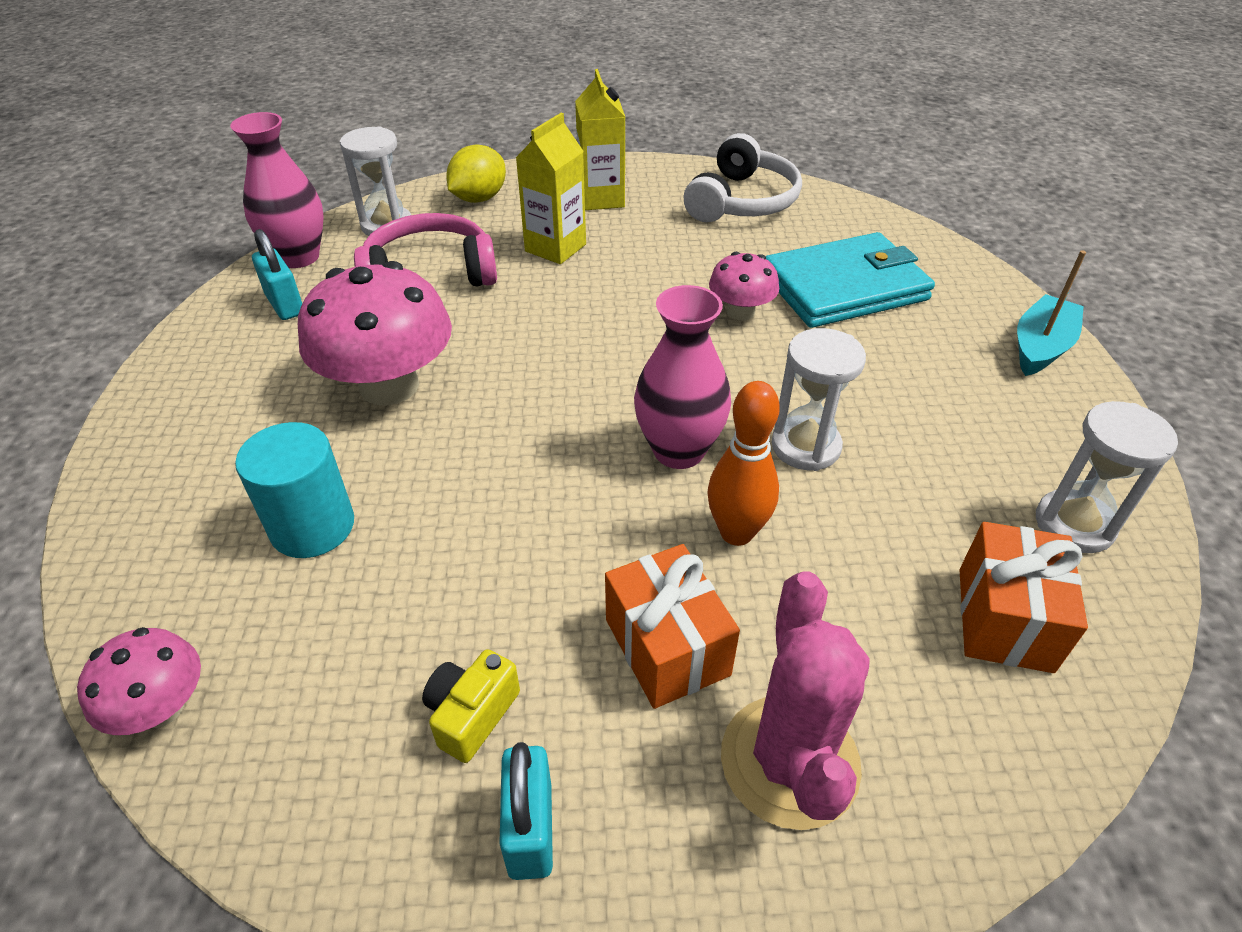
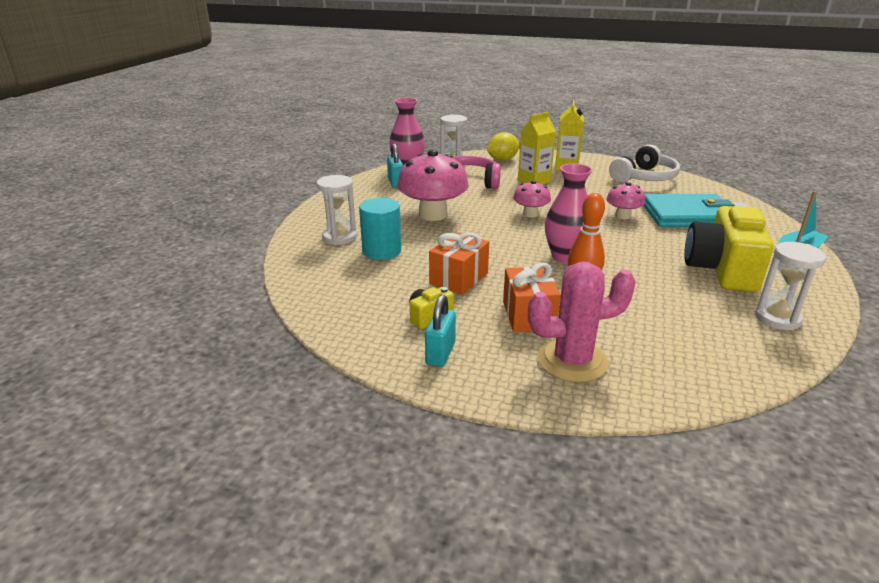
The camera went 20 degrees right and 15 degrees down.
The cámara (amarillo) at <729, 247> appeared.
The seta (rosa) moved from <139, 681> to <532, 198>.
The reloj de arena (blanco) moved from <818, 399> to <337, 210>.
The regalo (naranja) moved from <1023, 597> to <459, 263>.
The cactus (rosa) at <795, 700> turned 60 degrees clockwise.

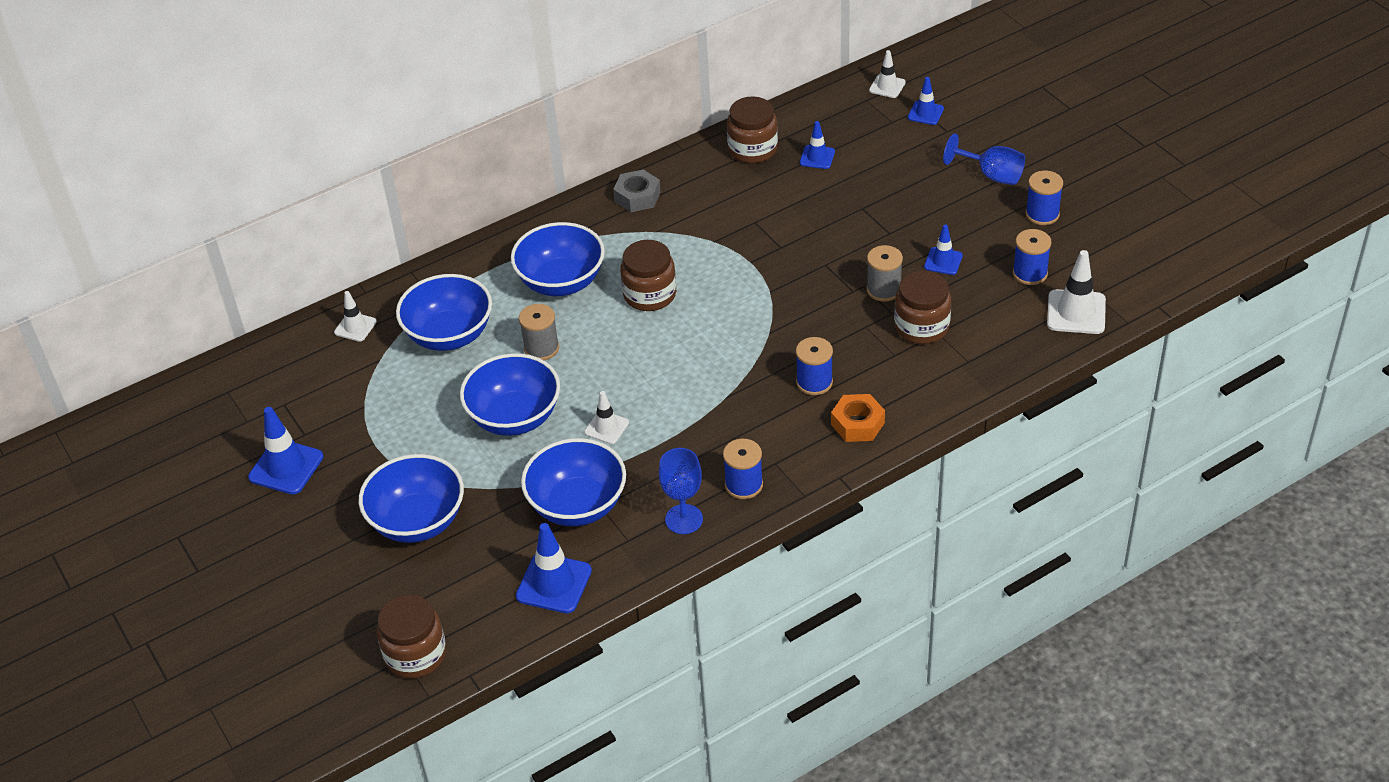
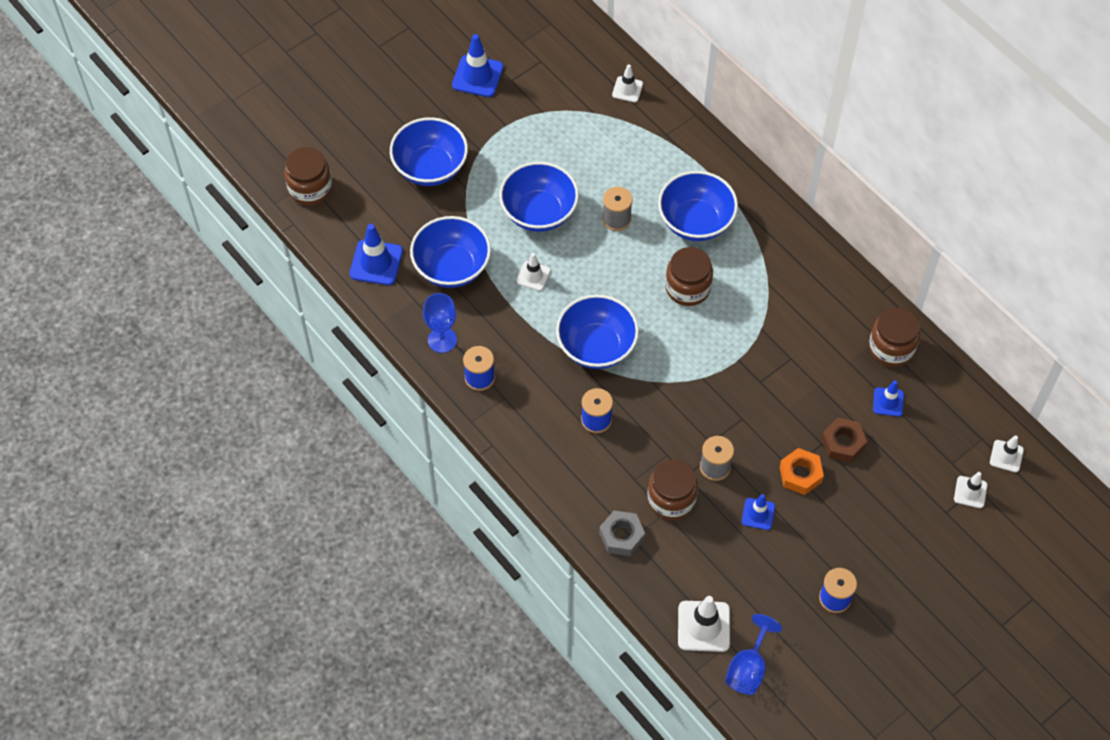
The camera went 80 degrees right and 15 degrees up.
The carrete (azul) at <1032, 257> disappeared.
The tuerca (marrón) at <844, 440> appeared.
The cuenco (azul) moved from <444, 312> to <597, 332>.
The tuerca (gris) moved from <637, 190> to <622, 533>.
The tuerca (naranja) moved from <858, 418> to <802, 471>.
The copa (azul) moved from <984, 159> to <753, 654>.
The cono de tráfico (azul) at <926, 101> became the cono de tráfico (blanco) at <970, 490>.

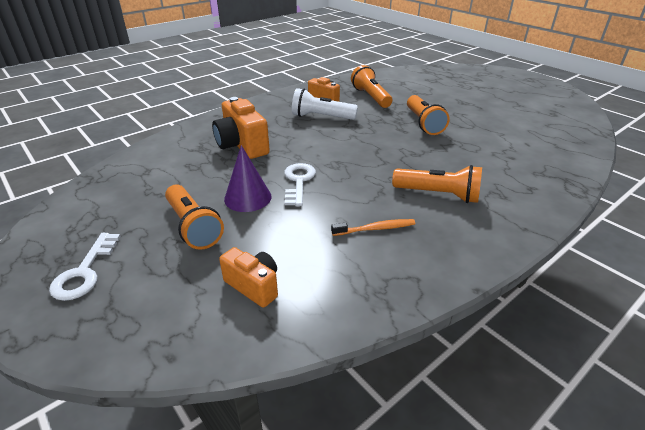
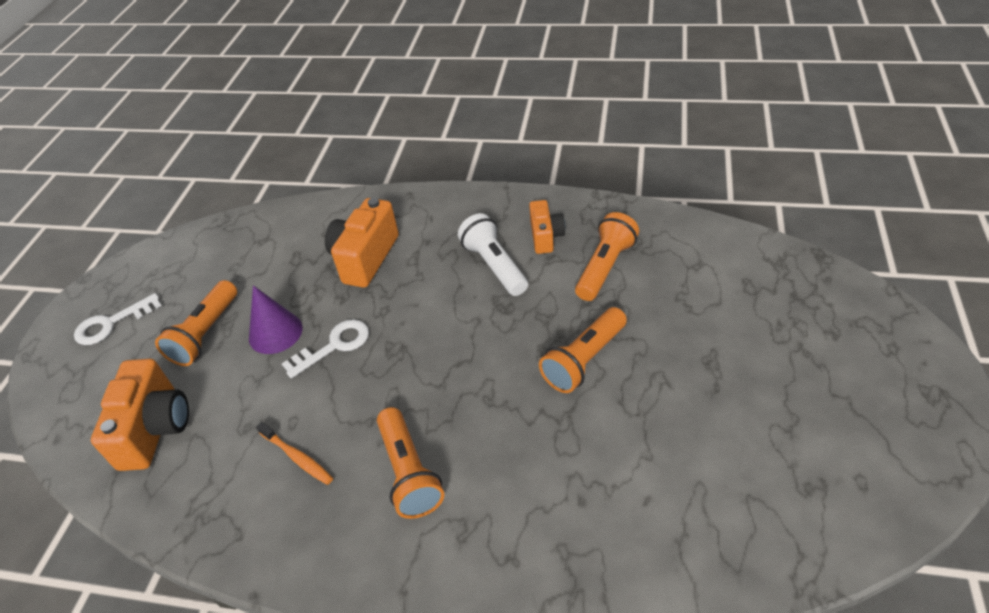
The camera went 55 degrees right and 10 degrees up.
The cámara (naranja) at <248, 277> changed to 1.64 times the size.

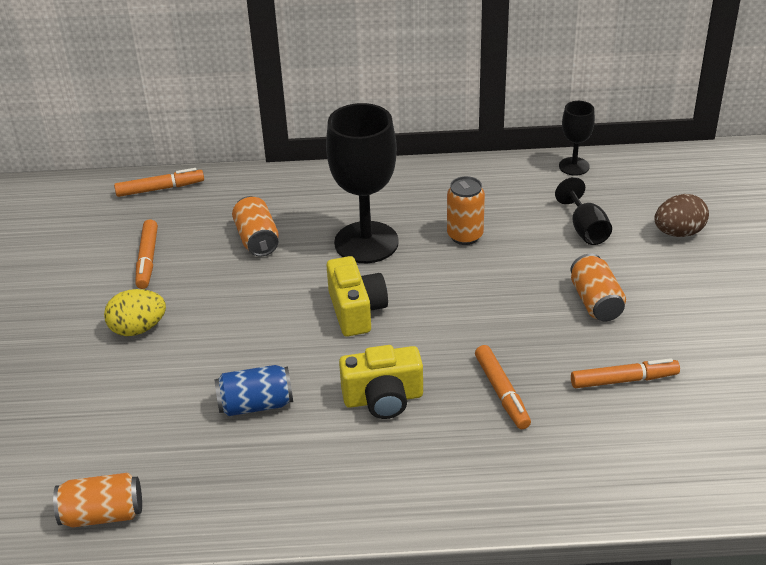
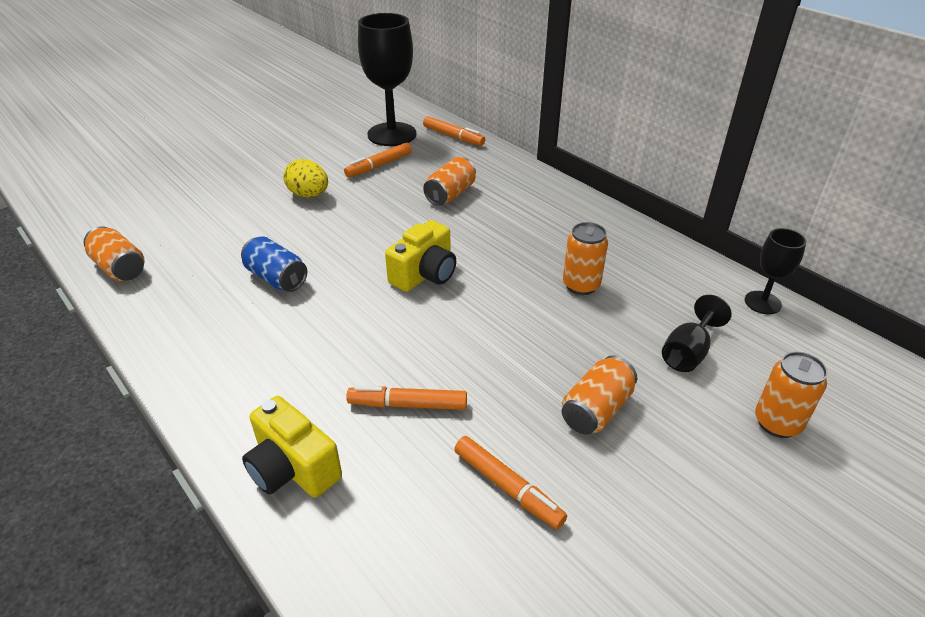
The camera went 50 degrees right and 0 degrees up.
The copa (negro) moved from <362, 183> to <387, 79>.
The cámara (amarillo) moved from <381, 382> to <292, 447>.
The huevo (marrón) at <681, 215> was replaced by the lata (naranja) at <791, 395>.
The rotulador (naranja) at <503, 387> turned 60 degrees clockwise.

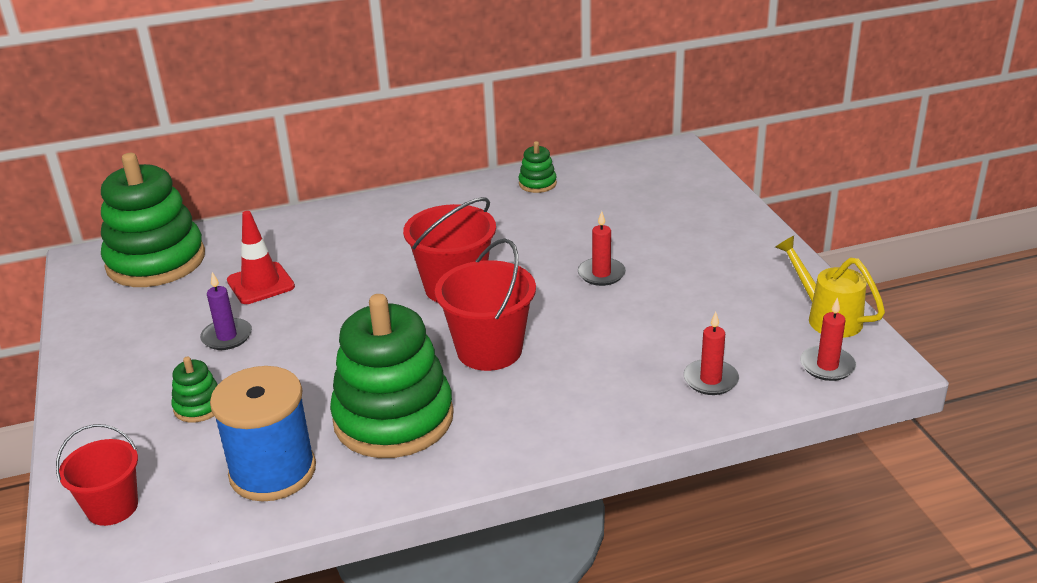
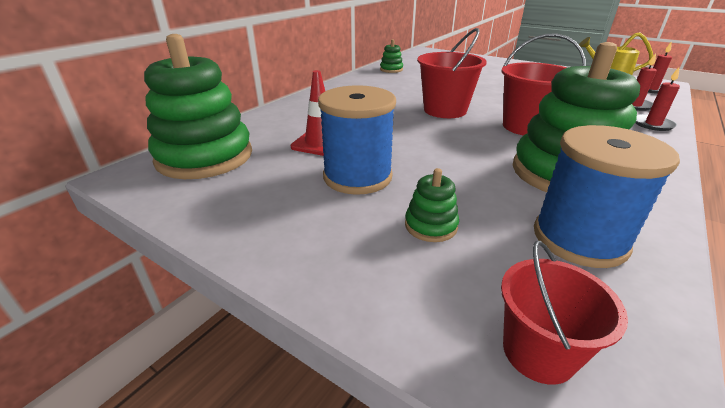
The camera went 40 degrees left and 0 degrees up.
The vela (rojo) moved from <602, 248> to <657, 99>.
The vela (morado) at <226, 311> was replaced by the carrete (azul) at <357, 140>.

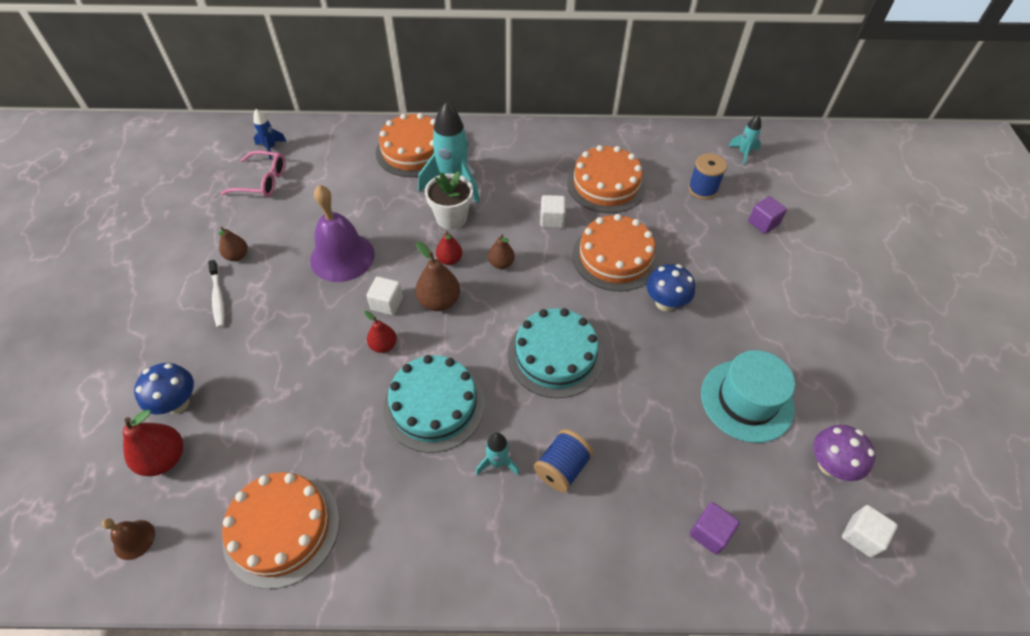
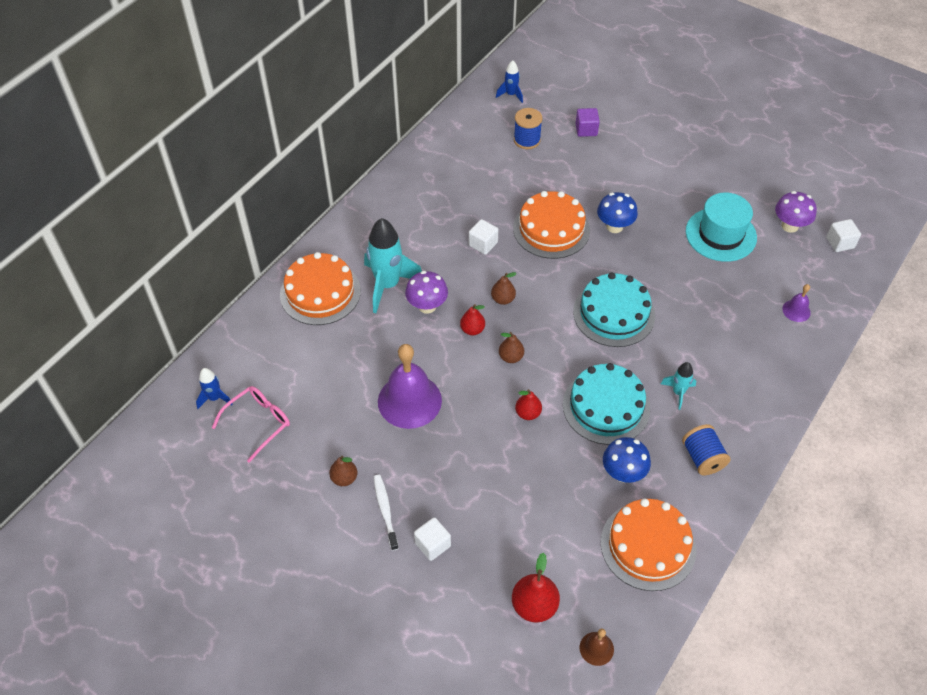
The camera went 55 degrees left and 0 degrees up.
The tarta (naranja) at <606, 179> disappeared.
The seta (azul) moved from <164, 389> to <627, 460>.
The cubo (blanco) moved from <384, 295> to <432, 539>.
The carrete (azul) moved from <564, 460> to <706, 449>.
The maceta (blanco) at <449, 200> was replaced by the seta (morado) at <426, 292>.
The cubo (morado) at <714, 528> was replaced by the campana (morado) at <796, 303>.
The cohete (turquesa) at <745, 140> became the cohete (azul) at <509, 81>.
The cepillo de dientes (blanco) at <216, 294> turned 120 degrees counterclockwise.
The pera (marrón) at <437, 276> changed to 0.63 times the size.

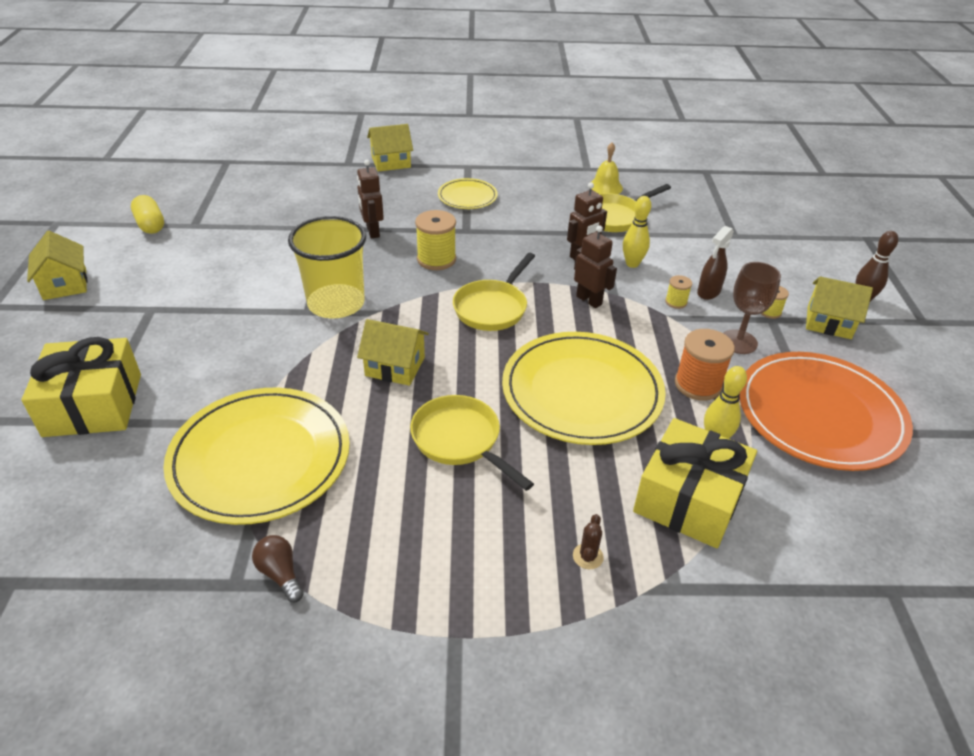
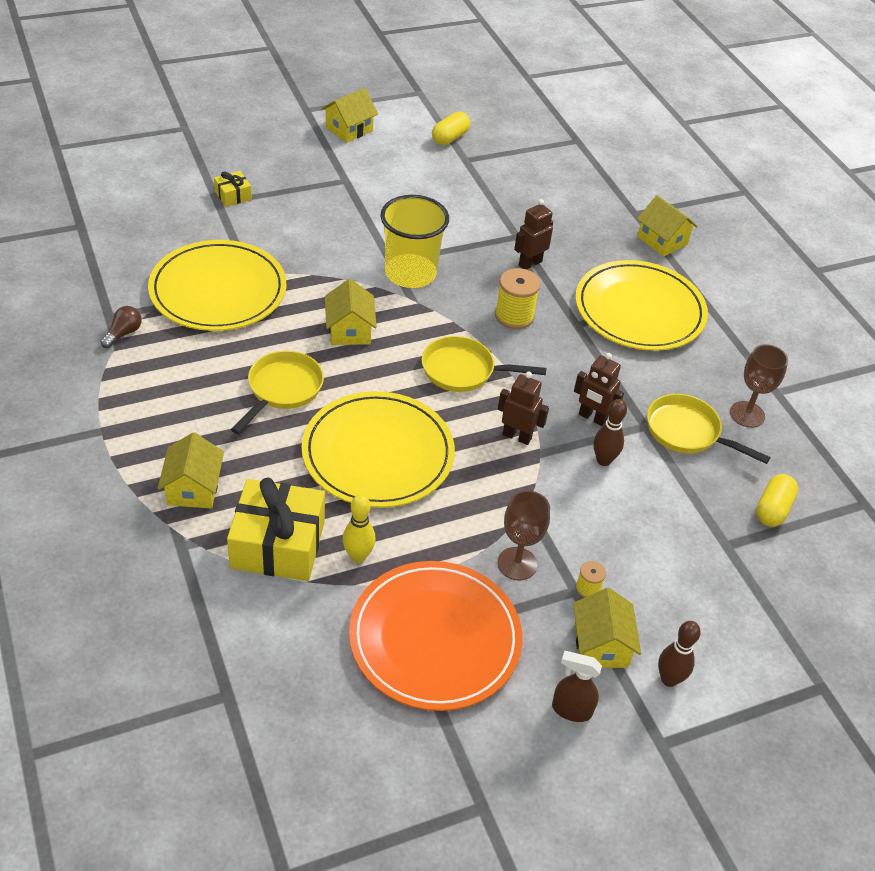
The camera went 65 degrees right and 5 degrees up.
The carrete (amarillo) at <678, 292> disappeared.
The carrete (naranja) at <705, 365> disappeared.
The cápsula (amarillo) at <777, 500> appeared.
The pulverizador (marrón) moved from <715, 263> to <577, 686>.
The cactus (marrón) at <588, 541> was replaced by the casa (amarillo) at <191, 470>.
The campana (amarillo) at <607, 168> was replaced by the copa (marrón) at <759, 386>.
The bolo (amarillo) at <637, 232> became the bolo (marrón) at <610, 432>.
The robot (marrón) at <595, 266> turned 90 degrees counterclockwise.
The regalo (amarillo) at <81, 387> changed to 0.47 times the size.
The plato (amarillo) at <468, 193> changed to 1.98 times the size.

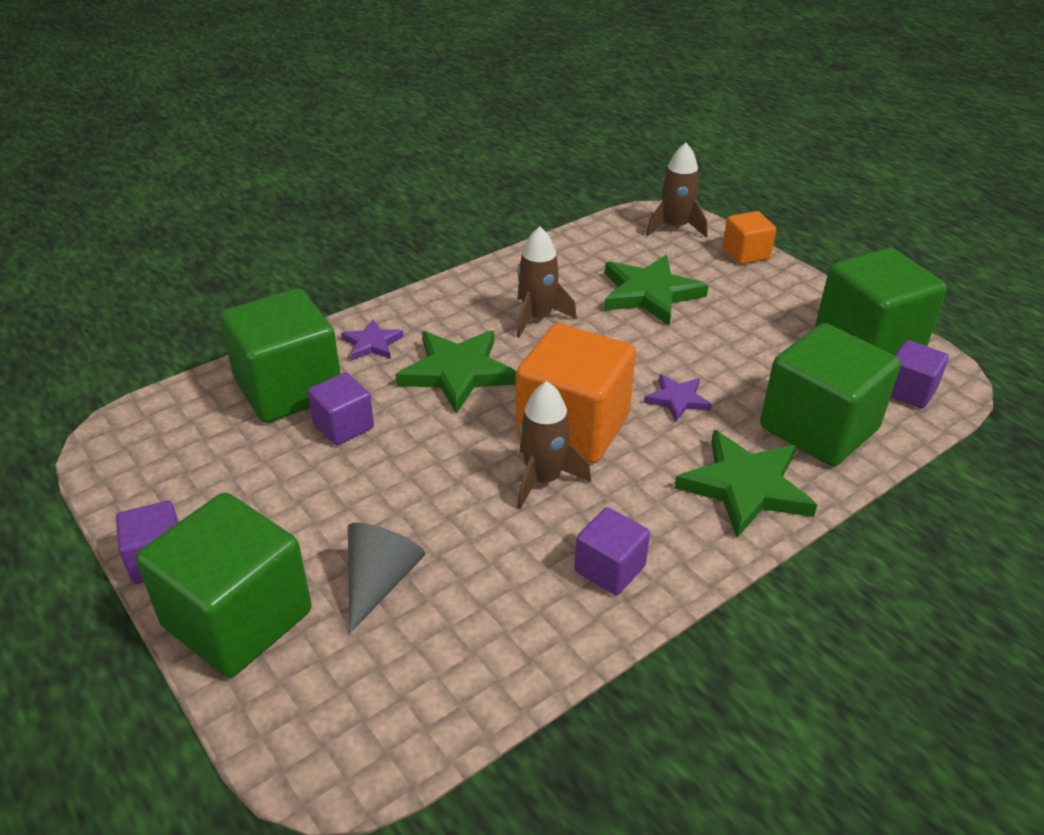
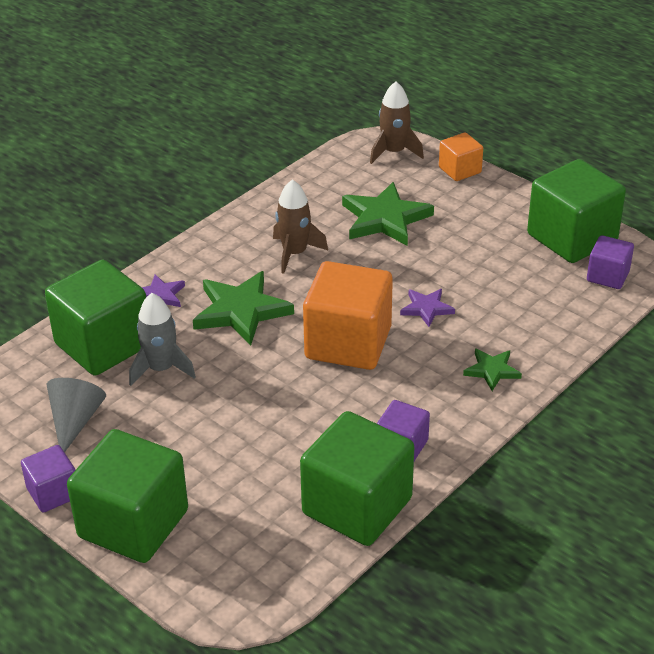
The camera went 10 degrees left and 0 degrees up.
The cohete (marrón) at <554, 445> disappeared.
The cono (gris) moved from <386, 578> to <76, 415>.
The cubo (verde) moved from <830, 395> to <357, 478>.
The cubo (morado) at <340, 408> was replaced by the cohete (gris) at <162, 339>.
The estrella (verde) at <745, 484> changed to 0.54 times the size.

